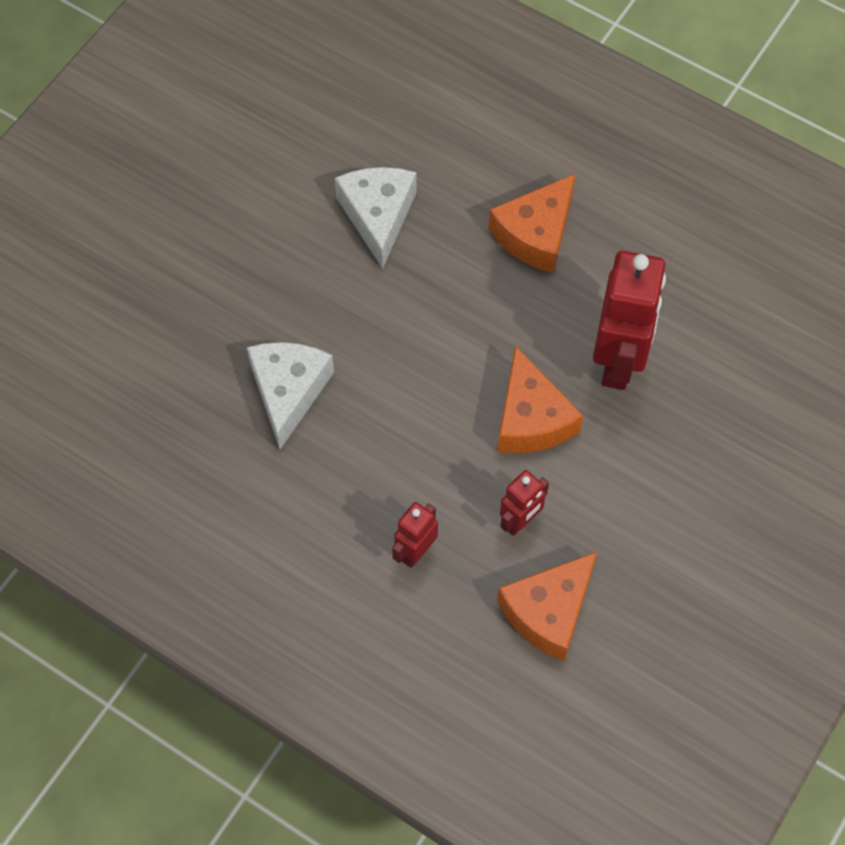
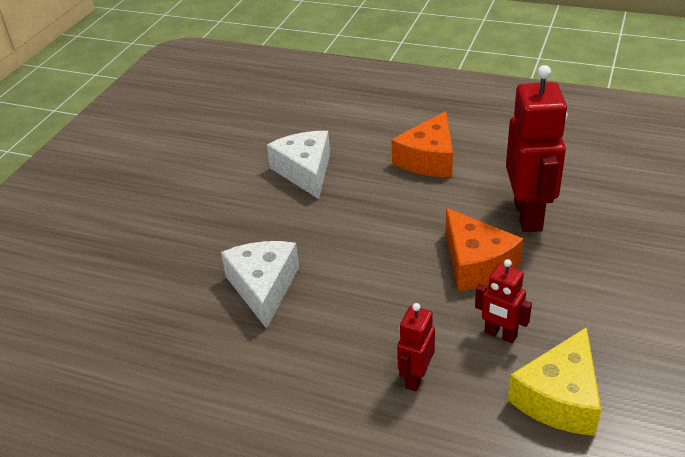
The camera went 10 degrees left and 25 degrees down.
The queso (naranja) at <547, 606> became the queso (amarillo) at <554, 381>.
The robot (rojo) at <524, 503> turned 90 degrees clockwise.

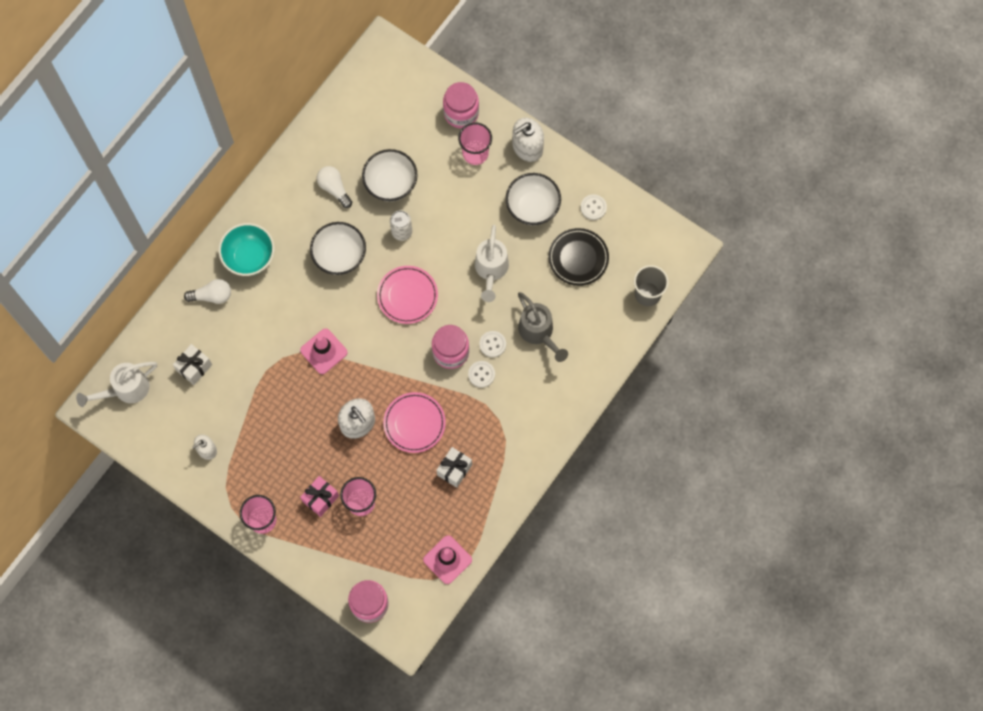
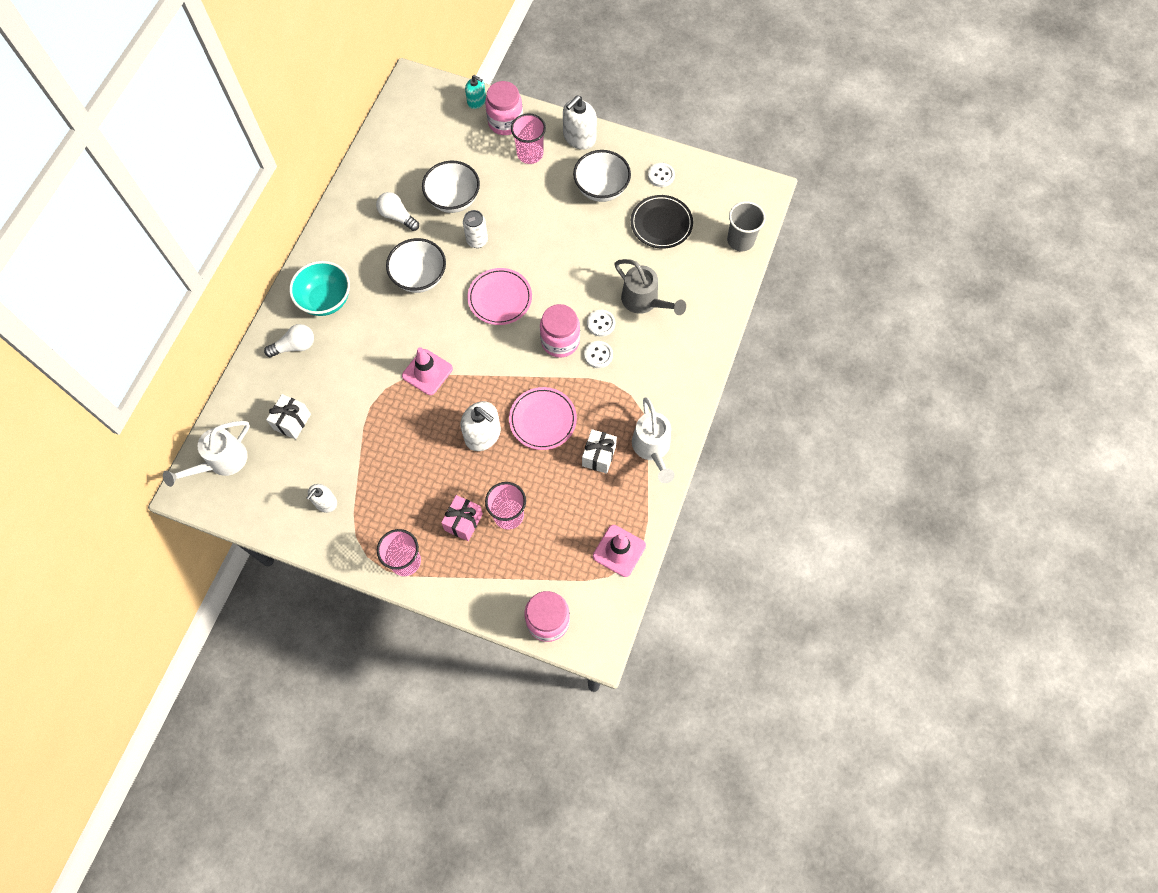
The camera went 15 degrees left and 5 degrees down.
The dispensador de jabón (turquesa) at <475, 92> appeared.
The regadera (blanco) moved from <492, 263> to <653, 440>.

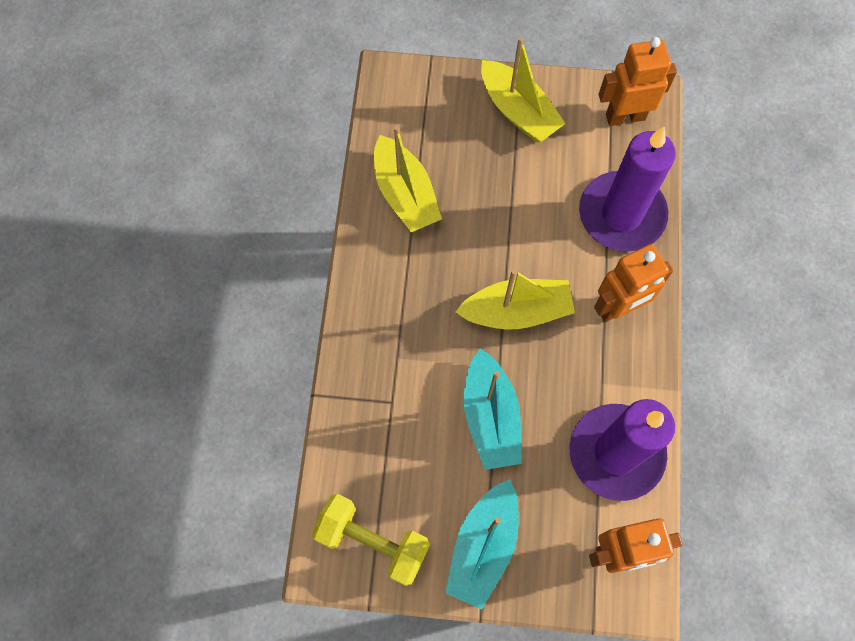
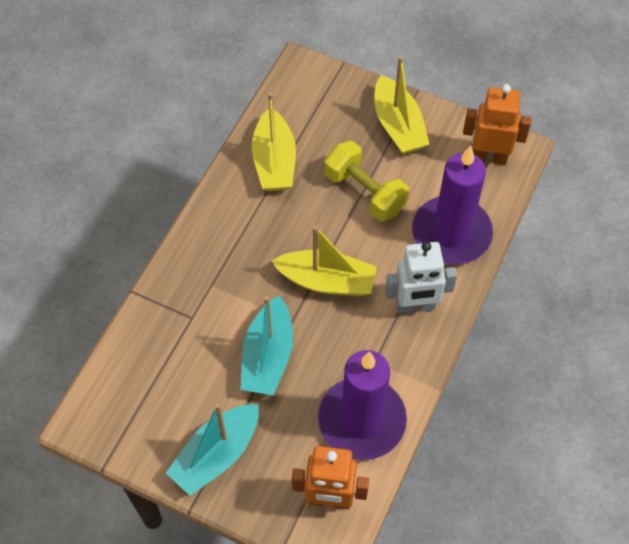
The camera went 20 degrees right and 10 degrees down.
The mancuerna (amarillo) moved from <371, 540> to <366, 181>.
The robot (naranja) at <633, 283> became the robot (blanco) at <421, 278>.

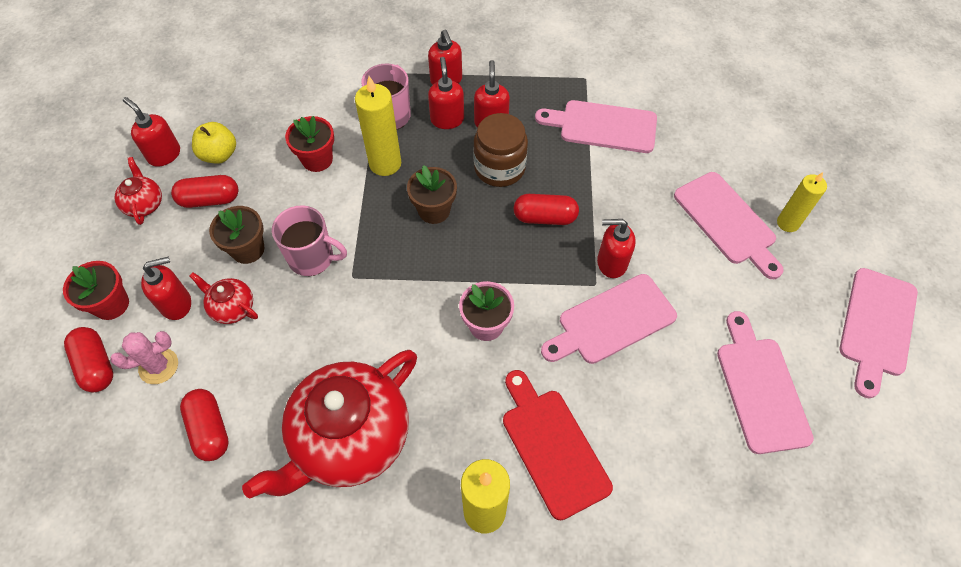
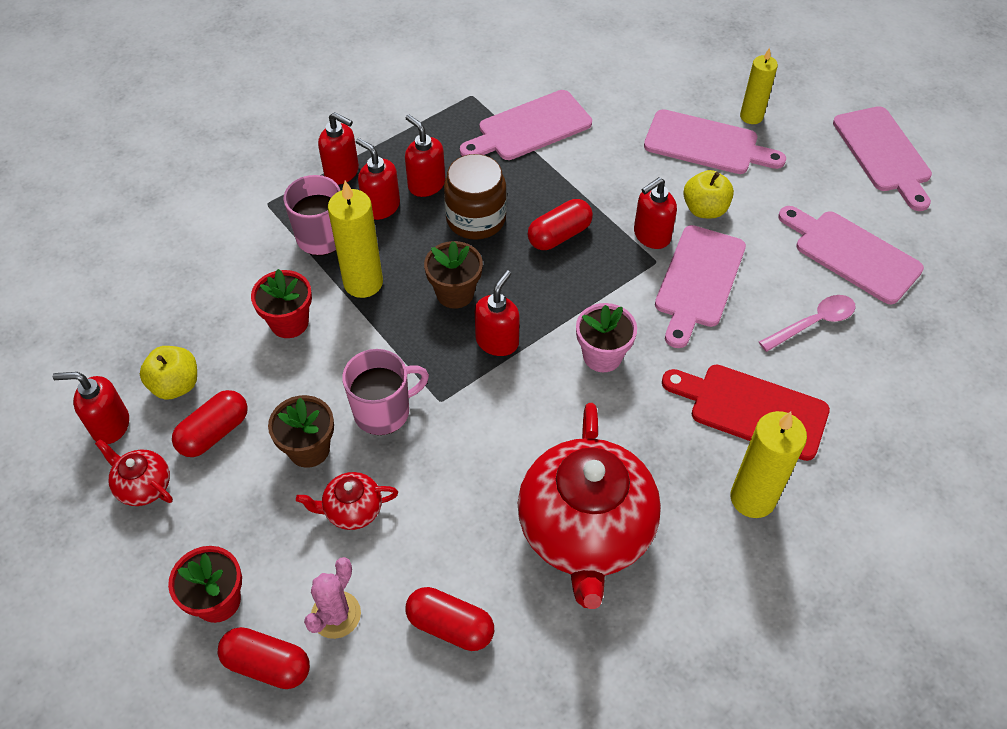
The camera went 40 degrees left and 5 degrees down.
The manzana (amarillo) at <708, 194> appeared.
The cuchara (rosa) at <807, 323> appeared.
The dispensador de jabón (rojo) moved from <166, 288> to <497, 313>.

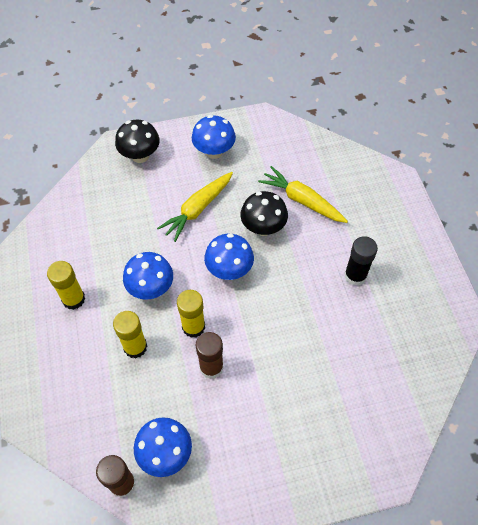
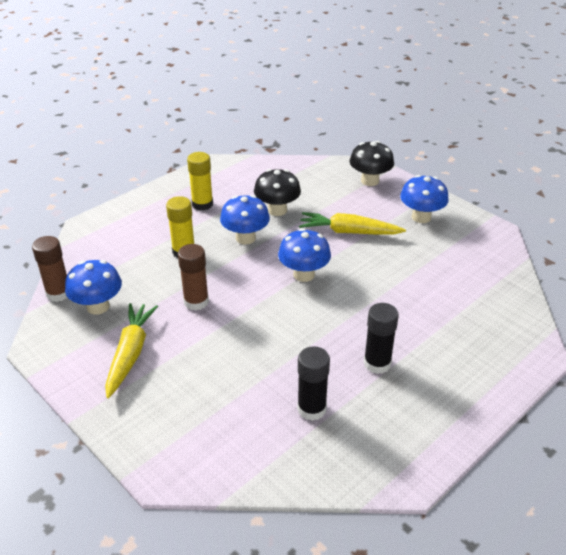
The camera went 60 degrees right and 20 degrees down.
The barra de pegamento (amarillo) at <191, 314> disappeared.
The barra de pegamento (negro) at <313, 383> appeared.
The seta (negro) moved from <264, 213> to <277, 192>.
The zanahoria (amarillo) moved from <303, 194> to <131, 351>.

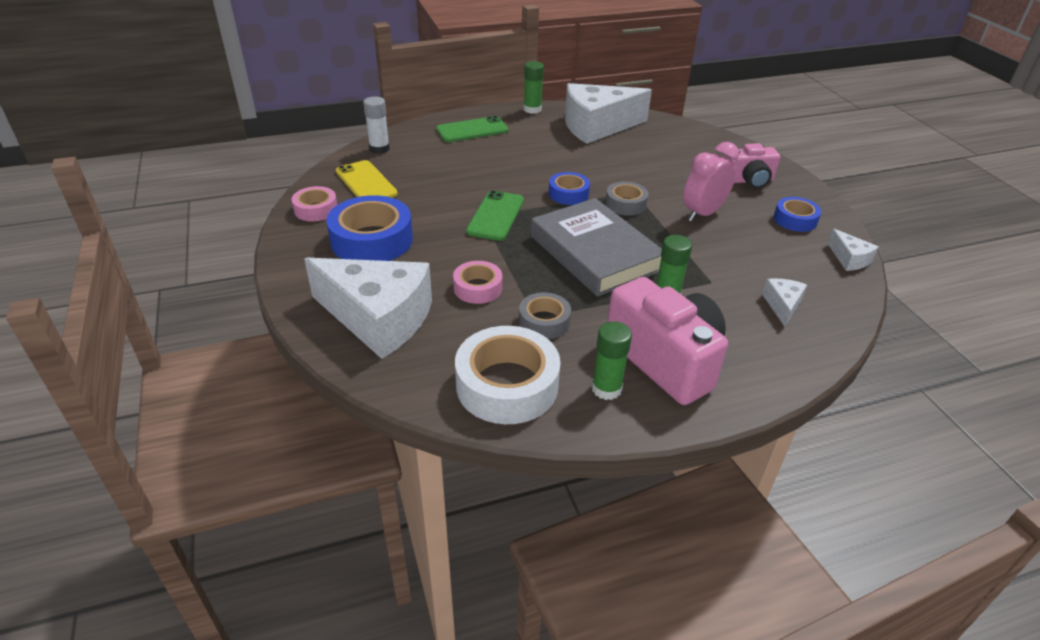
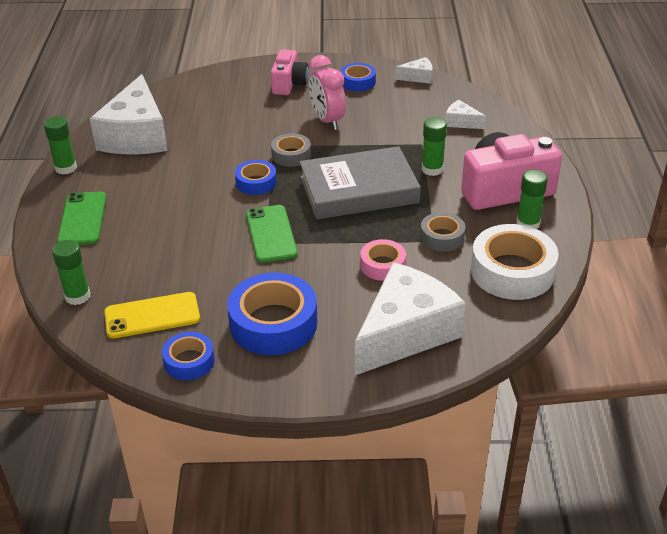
The camera went 70 degrees left and 0 degrees up.
The cinta adhesiva (rosa) at <314, 203> became the cinta adhesiva (azul) at <188, 356>.
The barra de pegamento (blanco) at <376, 125> became the barra de pegamento (verde) at <71, 272>.
The móvil (verde) at <495, 215> turned 45 degrees clockwise.

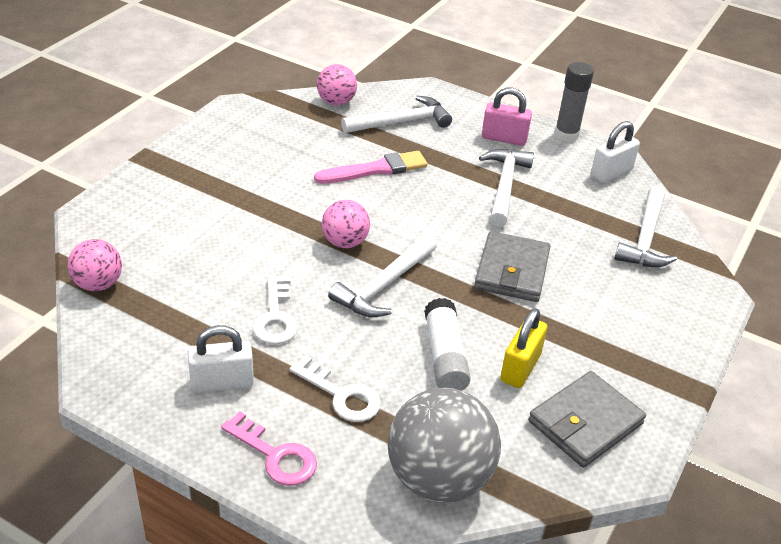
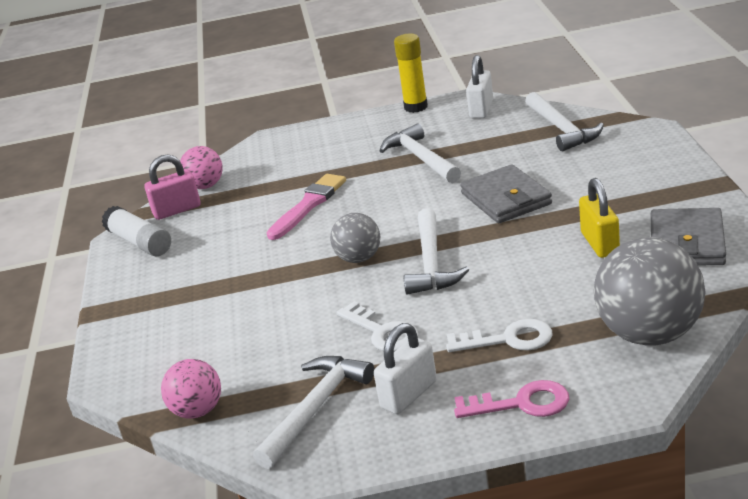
The camera went 30 degrees left and 10 degrees down.
The martillo (blanco) moved from <396, 114> to <313, 412>.
The barra de pegamento (blanco) moved from <447, 344> to <136, 231>.
The candado (rosa) moved from <507, 117> to <172, 187>.
The pelota (rosa) at <345, 224> became the pelota (gris) at <355, 238>.
The barra de pegamento (gris) at <574, 102> became the barra de pegamento (amarillo) at <411, 73>.

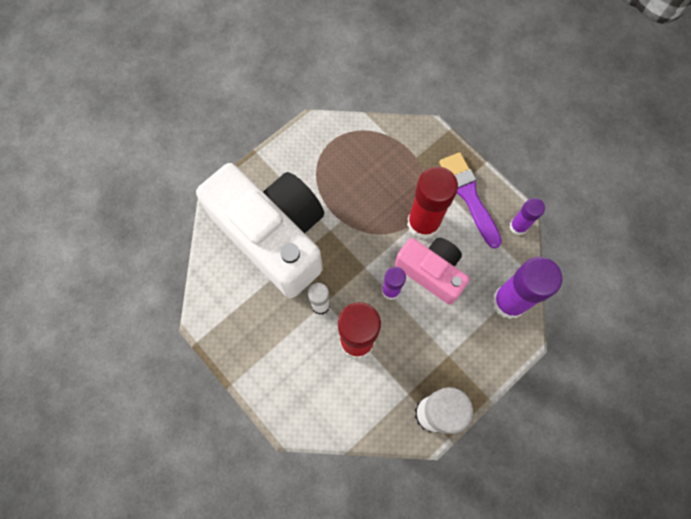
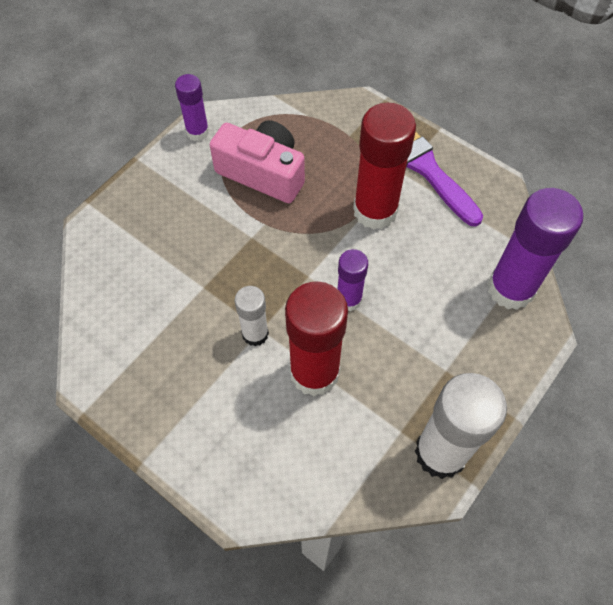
The camera went 10 degrees left and 10 degrees down.
The cámara (blanco) at <260, 230> disappeared.
The cámara (rosa) moved from <432, 271> to <257, 161>.
The barra de pegamento (morado) moved from <527, 216> to <192, 107>.

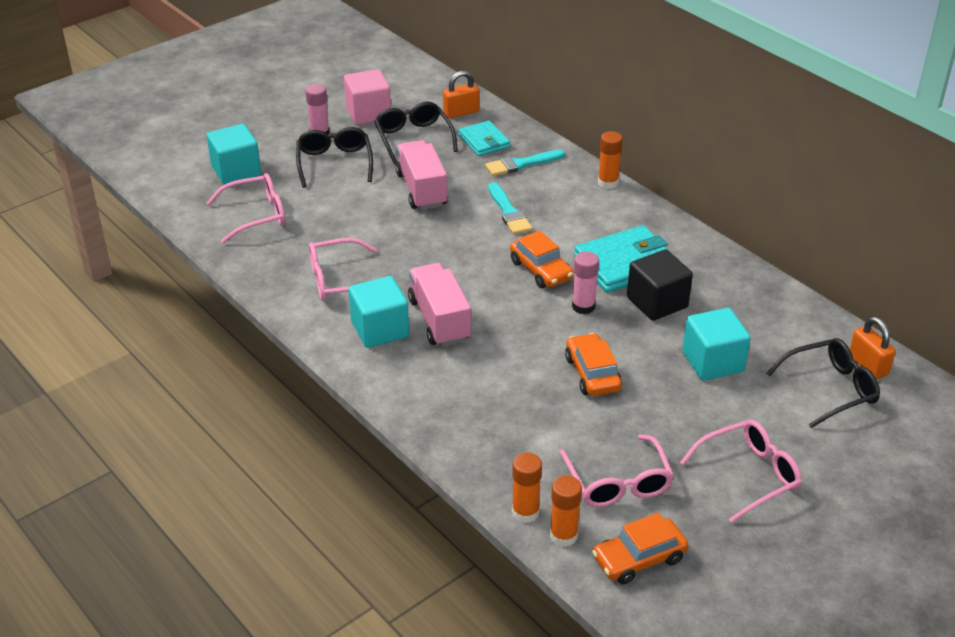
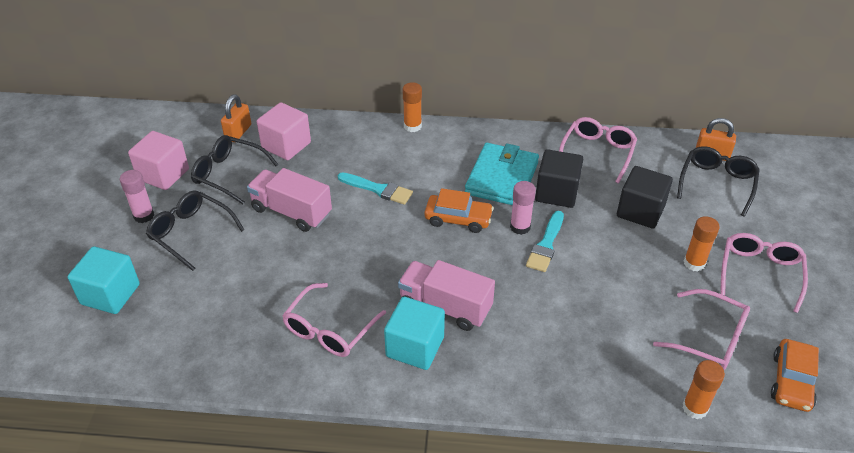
The camera went 45 degrees left and 5 degrees up.
The coche (naranja) at <593, 364> disappeared.
The gafas (rosa) moved from <245, 208> to <598, 150>.
The pincel (turquesa) moved from <525, 163> to <545, 241>.
The barra de pegamento (naranja) moved from <566, 511> to <702, 244>.
The cartera (turquesa) at <484, 138> was replaced by the cubo (rosa) at <284, 131>.
The cubo (turquesa) at <716, 344> became the cubo (negro) at <645, 197>.

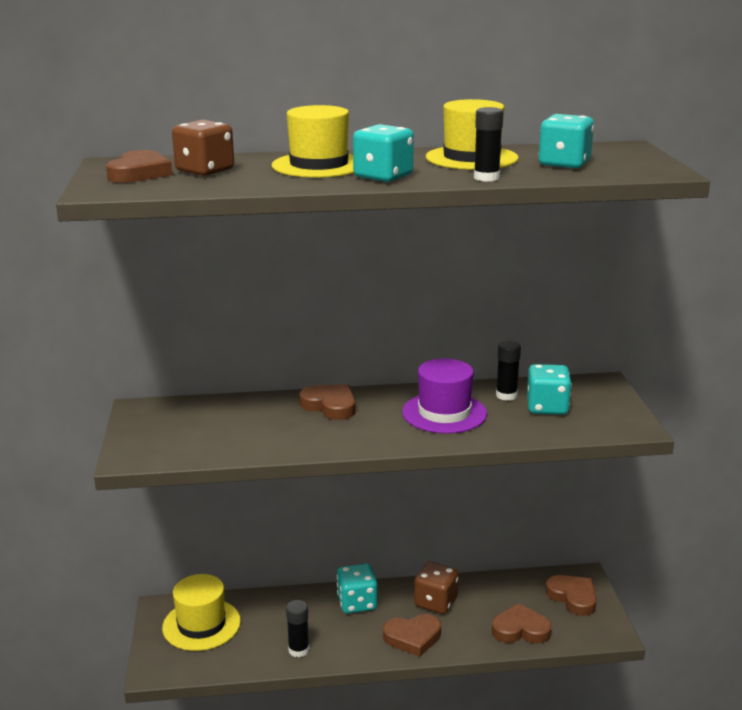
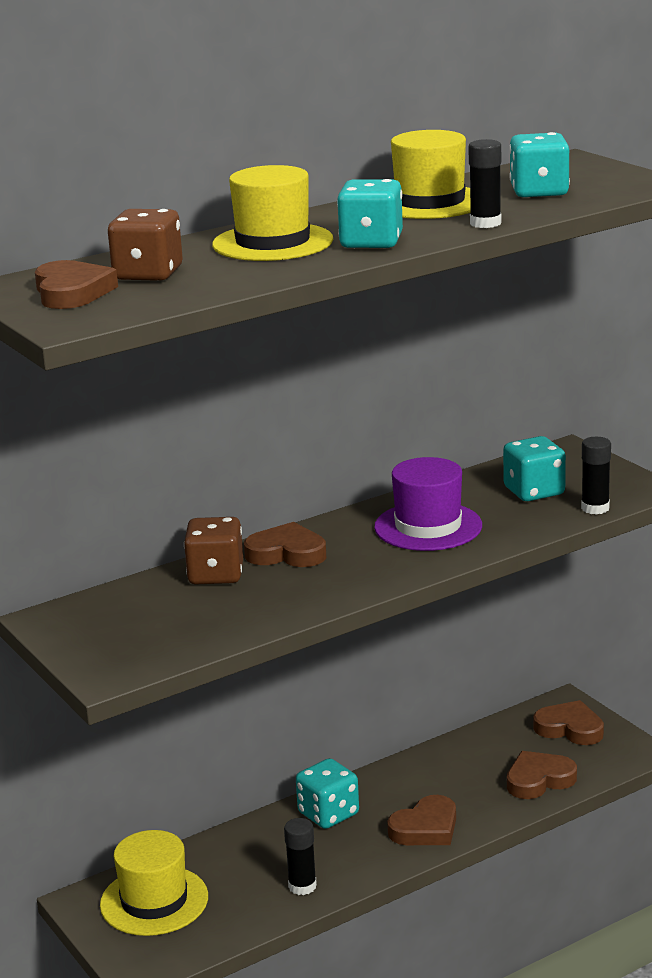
The camera went 25 degrees left and 0 degrees up.
The dado (marrón) moved from <436, 588> to <213, 551>.
The barra de pegamento (negro) moved from <508, 371> to <596, 476>.

